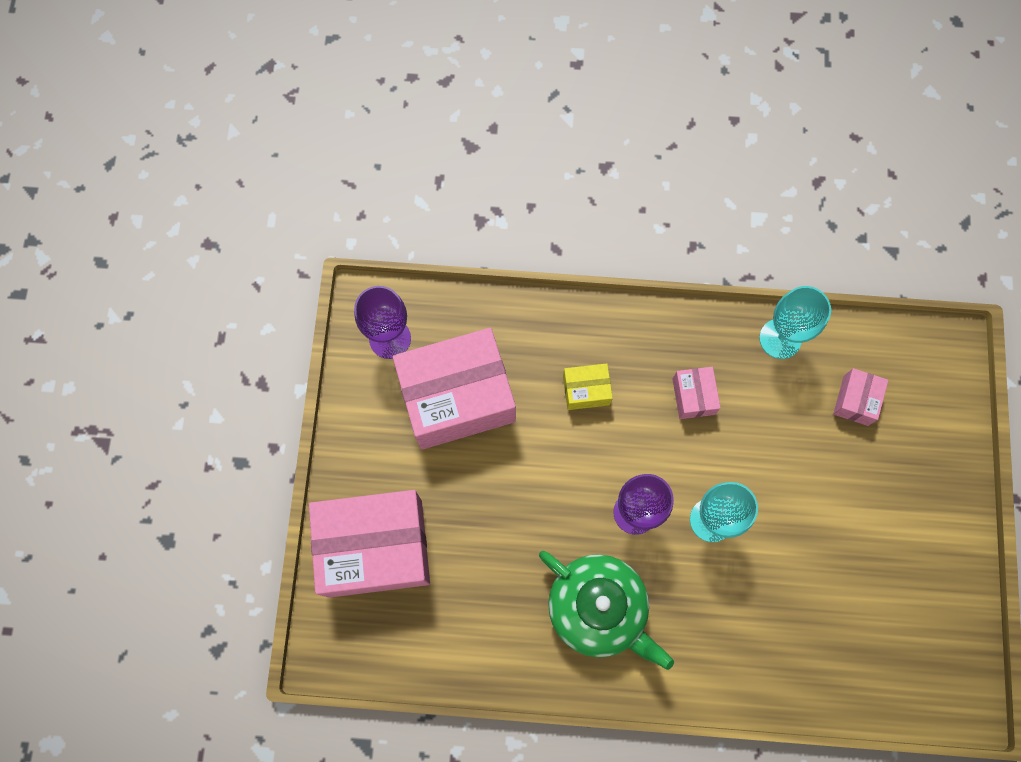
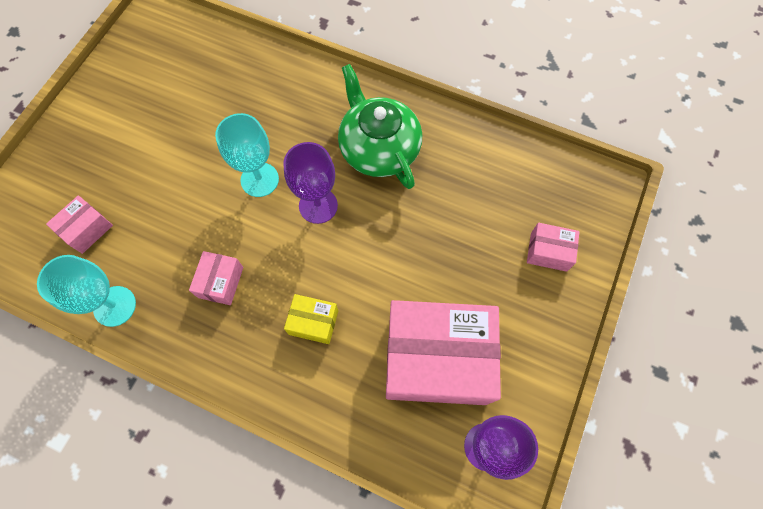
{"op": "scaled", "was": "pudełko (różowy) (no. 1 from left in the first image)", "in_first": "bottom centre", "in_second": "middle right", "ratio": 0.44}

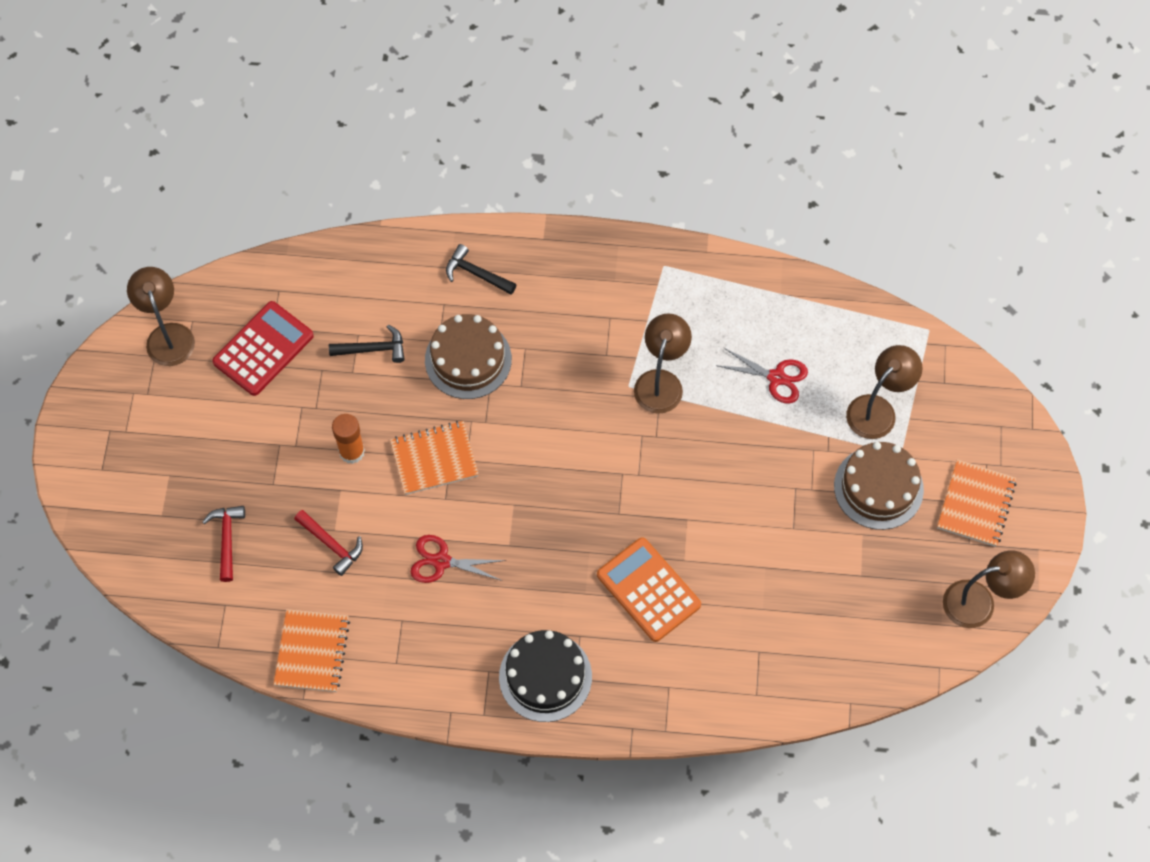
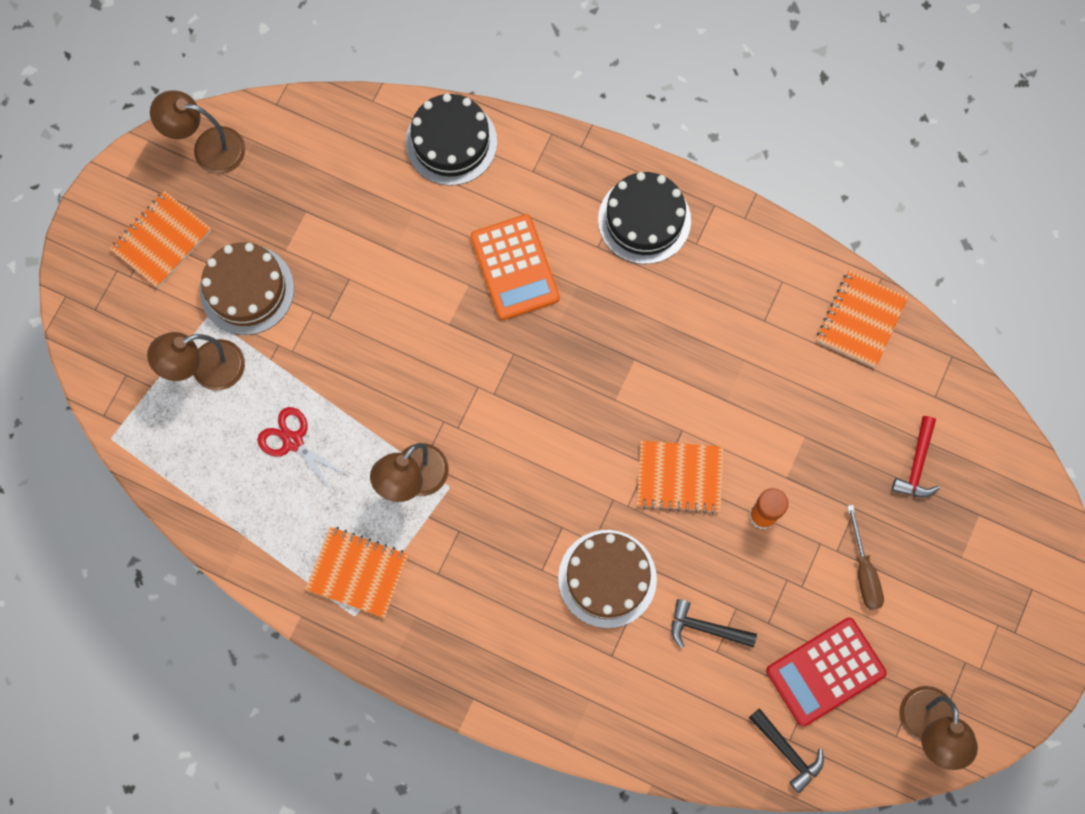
{"op": "gone", "was": "młotek (czerwony) (no. 2 from left)", "in_first": "middle left"}
{"op": "gone", "was": "nożyczki (czerwony) (no. 1 from left)", "in_first": "centre"}
{"op": "new", "now": "zeszyt (pomarańczowy) (no. 2 from left)", "in_second": "bottom left"}
{"op": "new", "now": "tort (czarny) (no. 1 from left)", "in_second": "top centre"}
{"op": "new", "now": "śrubokręt (brązowy)", "in_second": "bottom right"}
{"op": "shifted", "was": "młotek (czarny) (no. 2 from left)", "in_first": "top centre", "in_second": "bottom right"}

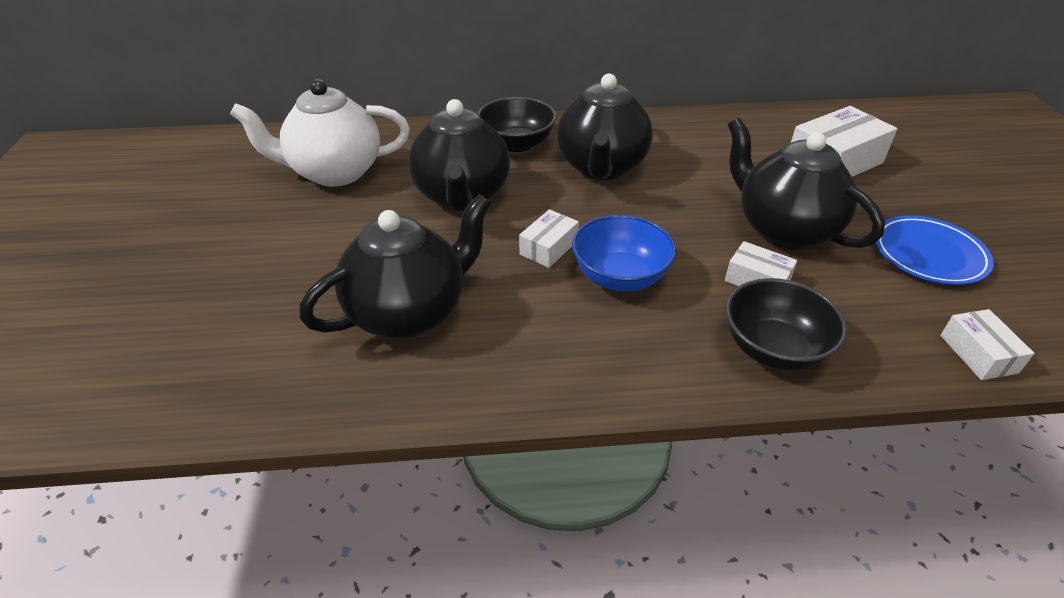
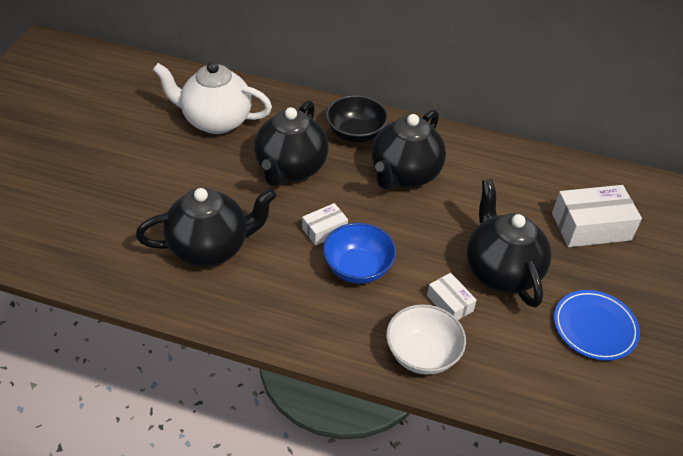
{"op": "gone", "was": "pudełko (biały) (no. 4 from left)", "in_first": "middle right"}
{"op": "repainted", "was": "miska (czarny) (no. 2 from left)", "now": "miska (biały)", "in_first": "middle right", "in_second": "bottom centre"}

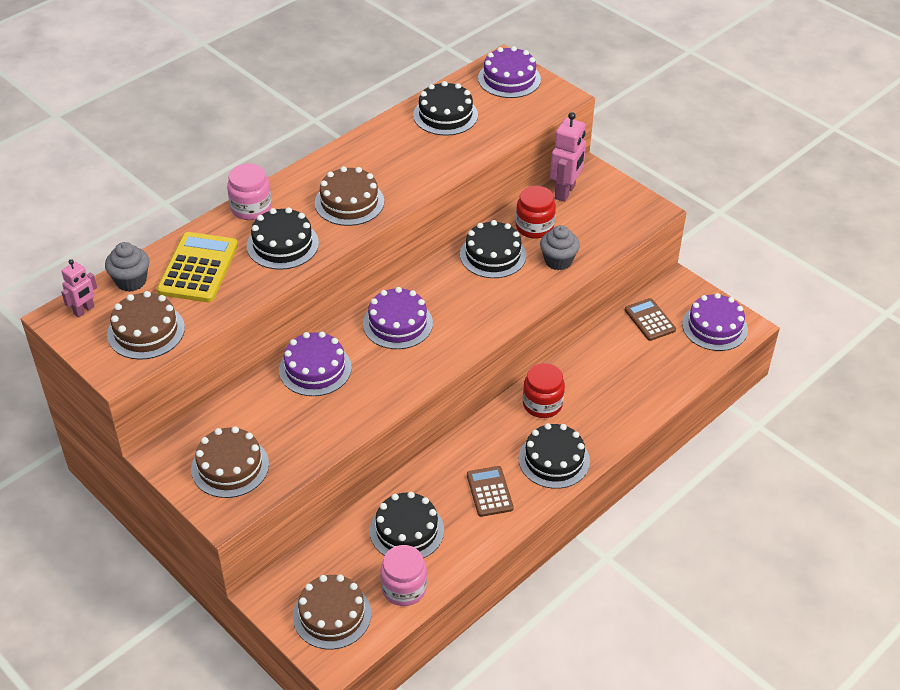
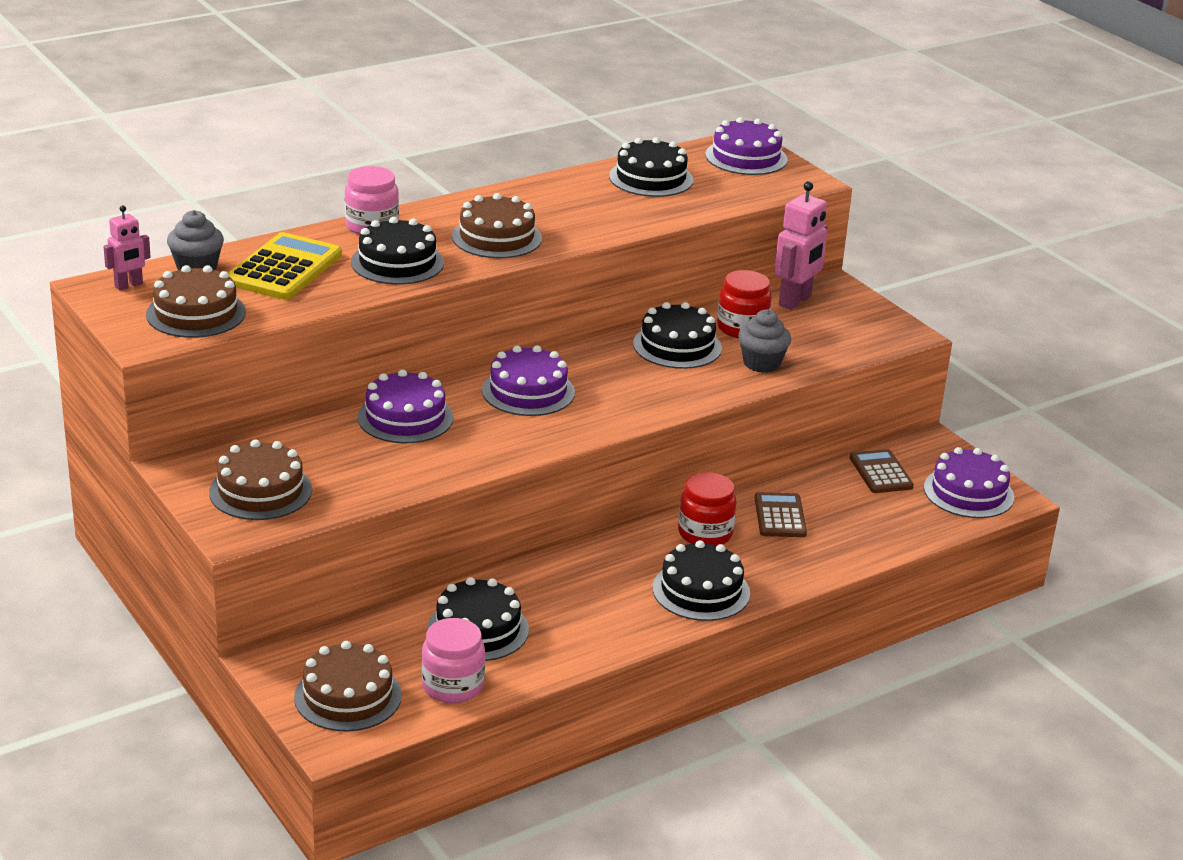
{"op": "shifted", "was": "kalkulator (brązowy) (no. 1 from left)", "in_first": "bottom centre", "in_second": "centre"}

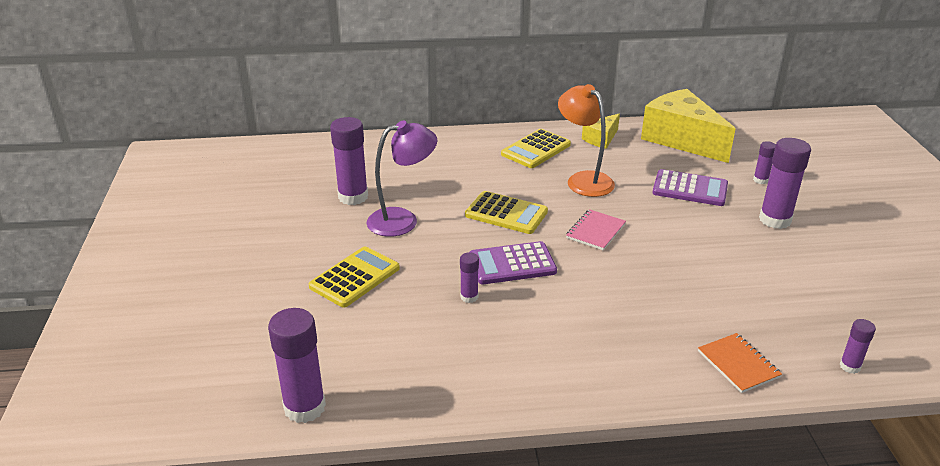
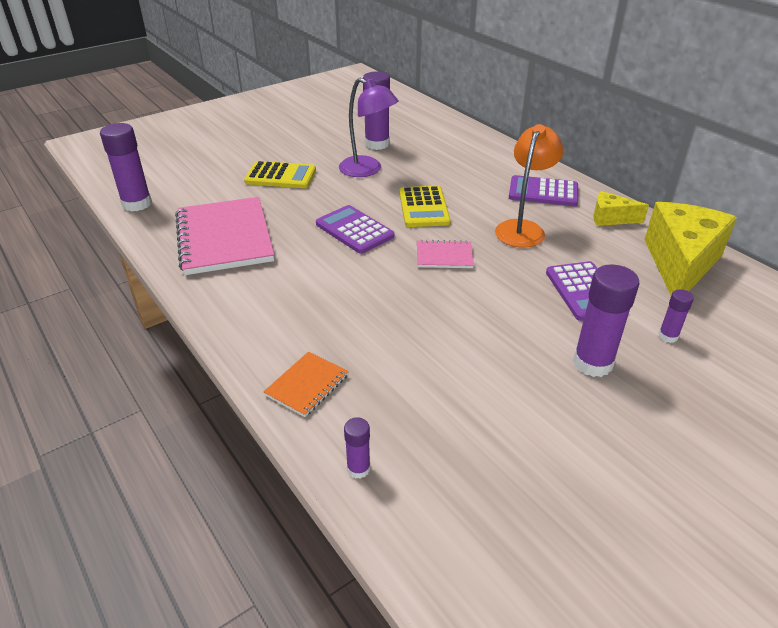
{"op": "gone", "was": "klej w sztyfcie (fioletowy) (no. 3 from left)", "in_first": "centre"}
{"op": "new", "now": "zeszyt (różowy) (no. 1 from left)", "in_second": "middle left"}
{"op": "repainted", "was": "kalkulator (żółty) (no. 3 from left)", "now": "kalkulator (fioletowy) (no. 2 from left)", "in_first": "top centre", "in_second": "top right"}

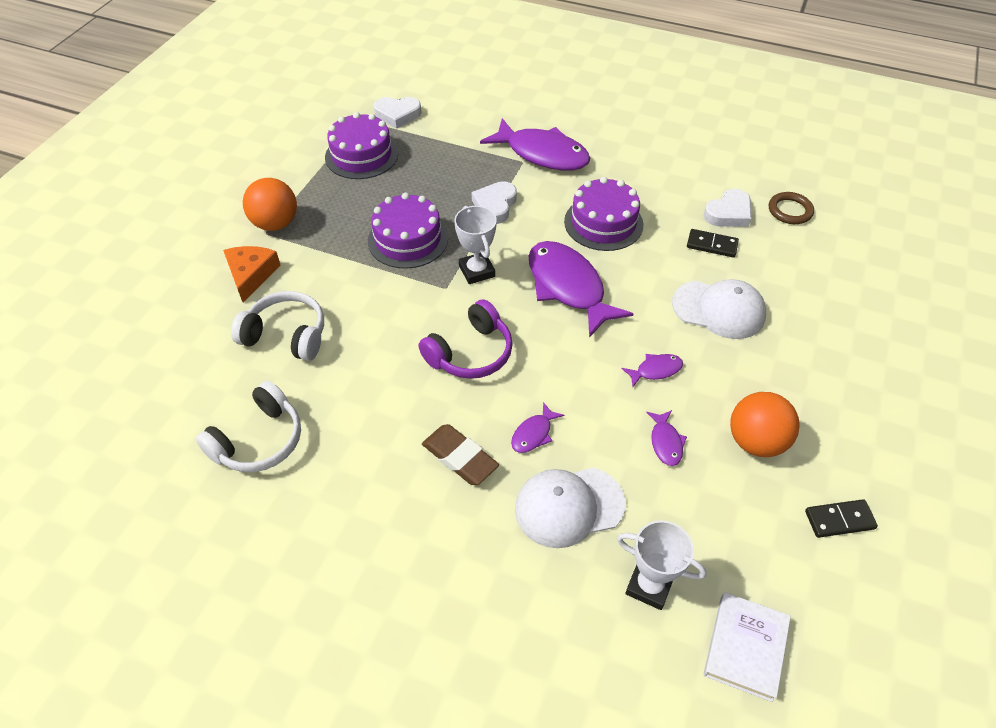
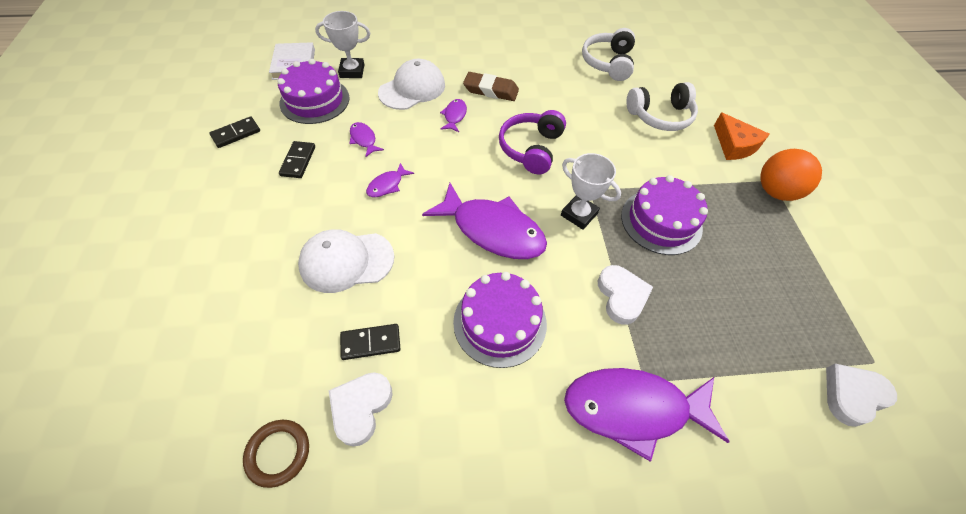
{"op": "shifted", "was": "tort (fioletowy) (no. 1 from left)", "in_first": "top centre", "in_second": "top left"}
{"op": "swapped", "was": "piłka (pomarańczowy) (no. 2 from left)", "now": "kostka domina (czarny) (no. 2 from left)", "in_first": "middle right", "in_second": "top left"}

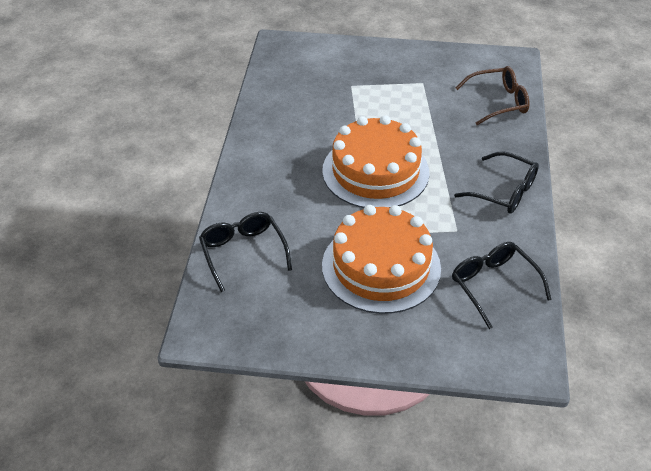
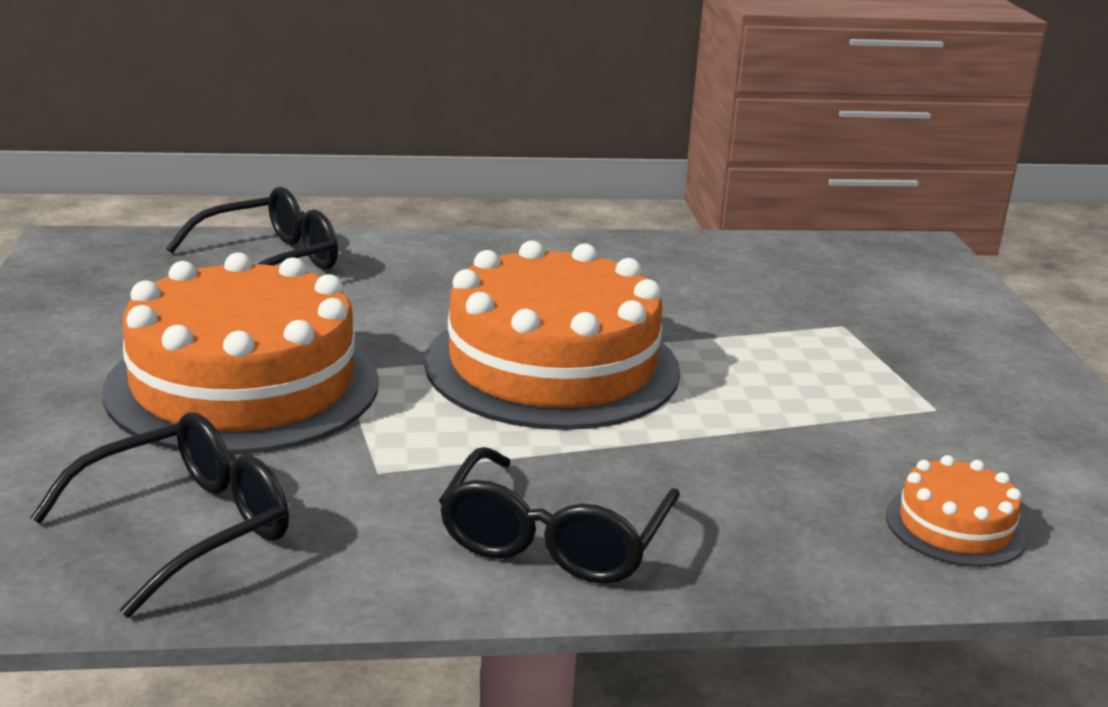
{"op": "swapped", "was": "okulary (brązowy)", "now": "tort (pomarańczowy) (no. 3 from left)", "in_first": "top right", "in_second": "bottom right"}

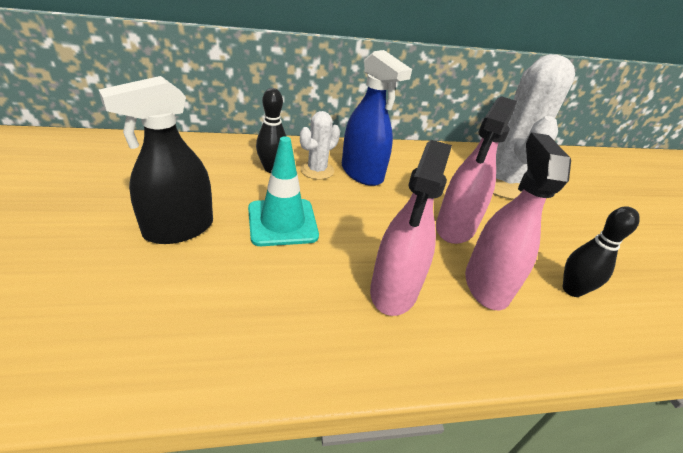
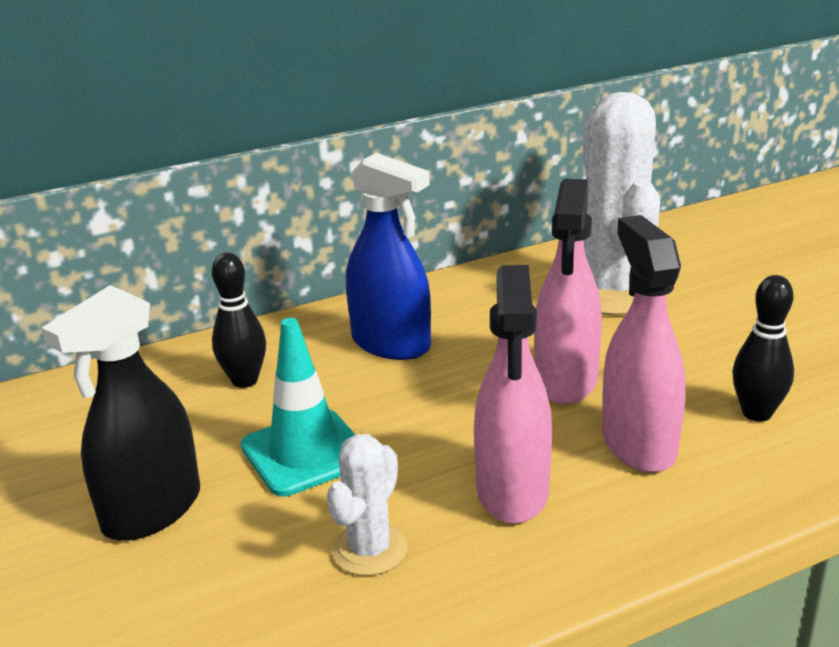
{"op": "shifted", "was": "kaktus (biały) (no. 1 from left)", "in_first": "top centre", "in_second": "bottom centre"}

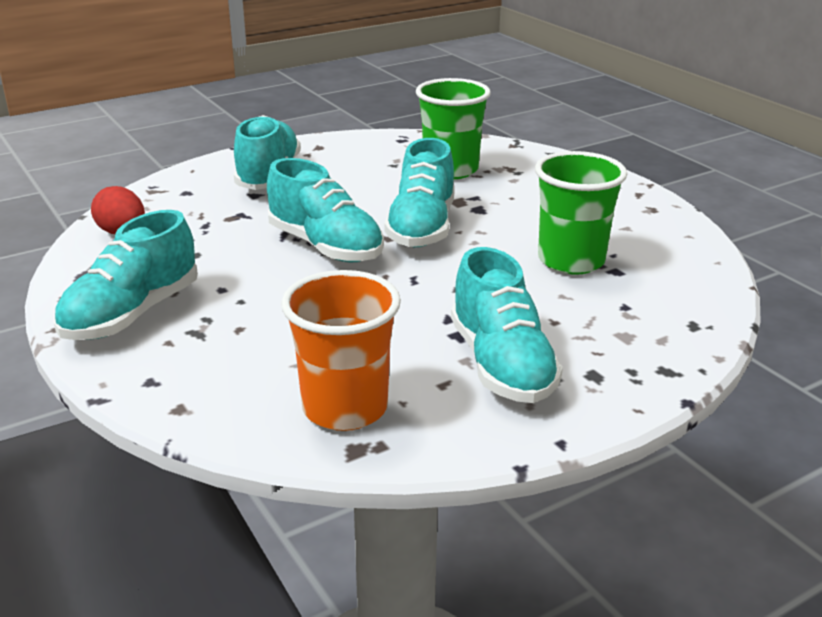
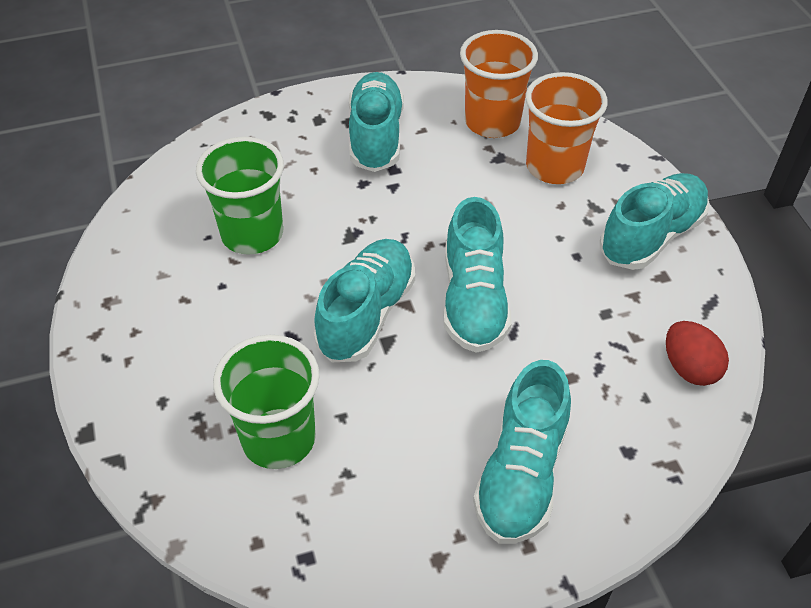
{"op": "new", "now": "szklanka (pomarańczowy) (no. 2 from left)", "in_second": "top right"}
{"op": "rotated", "was": "but (turkusowy) (no. 3 from left)", "in_first": "centre", "in_second": "centre", "clockwise": -150}

